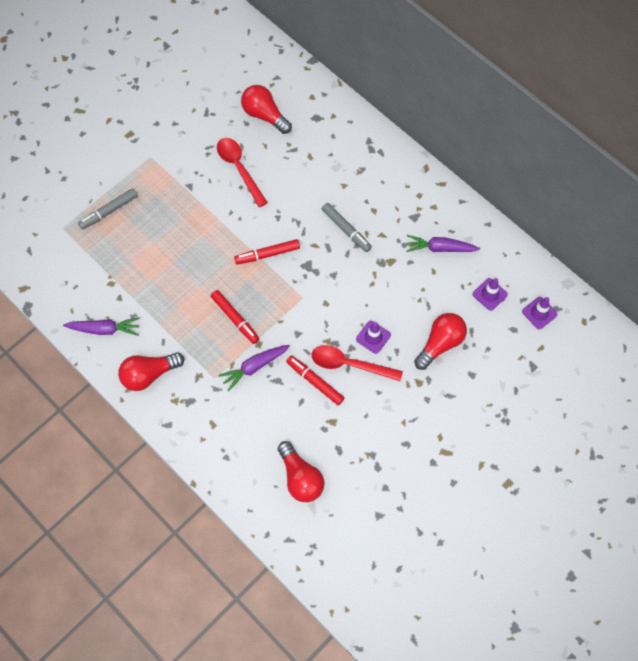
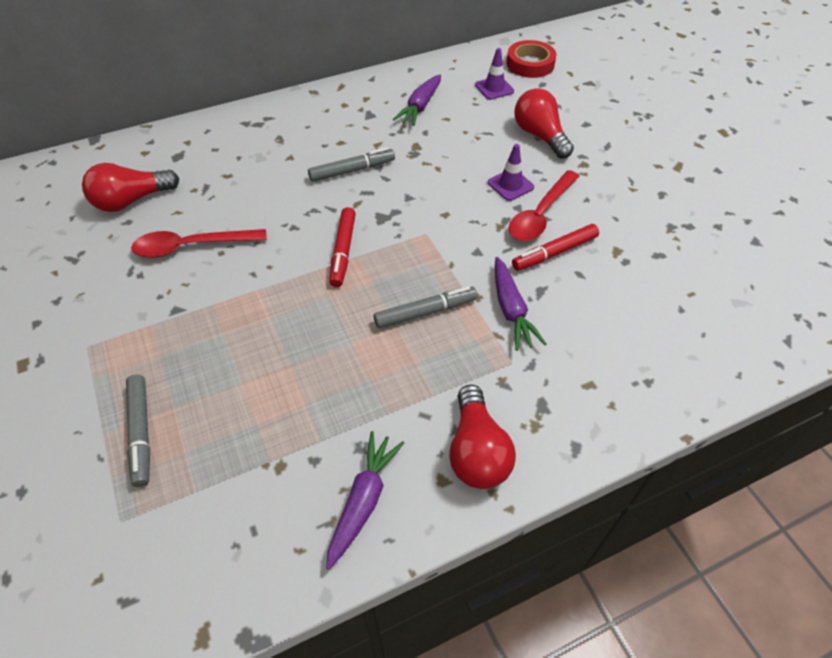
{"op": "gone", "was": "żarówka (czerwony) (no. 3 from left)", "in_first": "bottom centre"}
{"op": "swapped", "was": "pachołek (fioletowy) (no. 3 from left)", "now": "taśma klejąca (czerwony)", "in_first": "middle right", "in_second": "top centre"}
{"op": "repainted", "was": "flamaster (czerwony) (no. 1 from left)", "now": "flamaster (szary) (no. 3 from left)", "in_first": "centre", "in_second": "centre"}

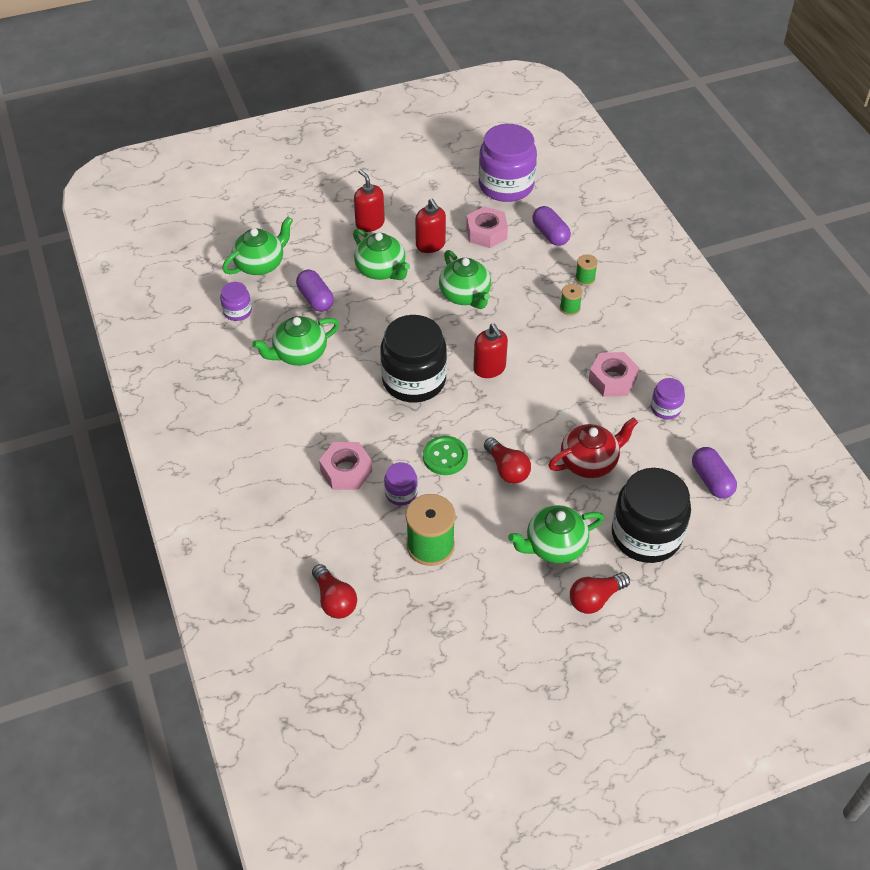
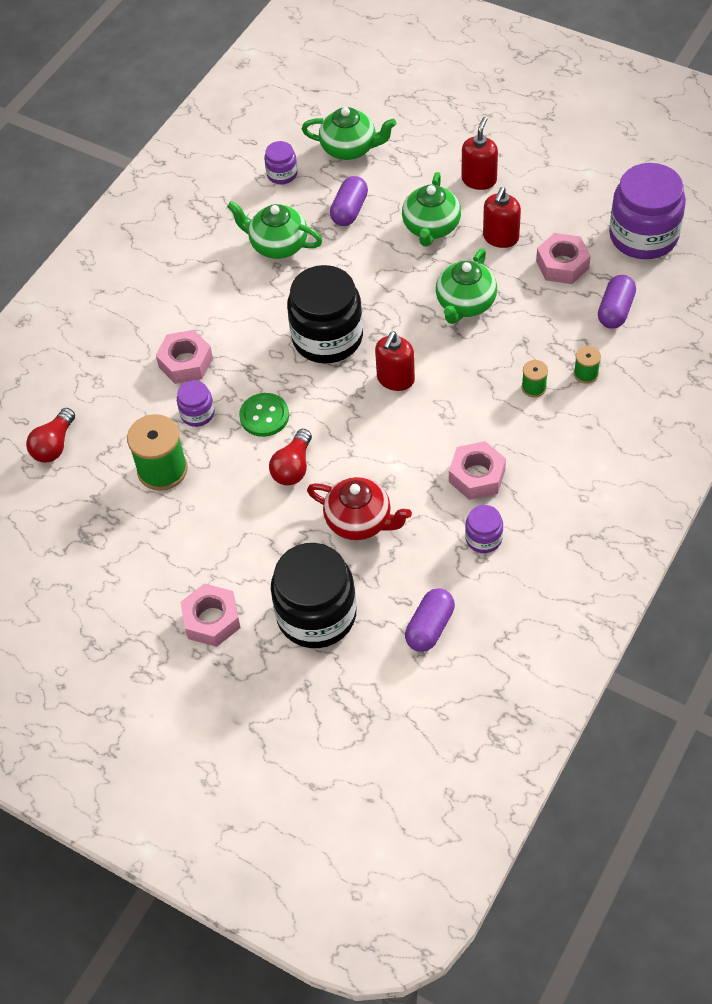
{"op": "gone", "was": "imbryk (zielony) (no. 5 from left)", "in_first": "centre"}
{"op": "swapped", "was": "żarówka (czerwony) (no. 3 from left)", "now": "nakrętka (różowy) (no. 2 from left)", "in_first": "bottom right", "in_second": "middle left"}

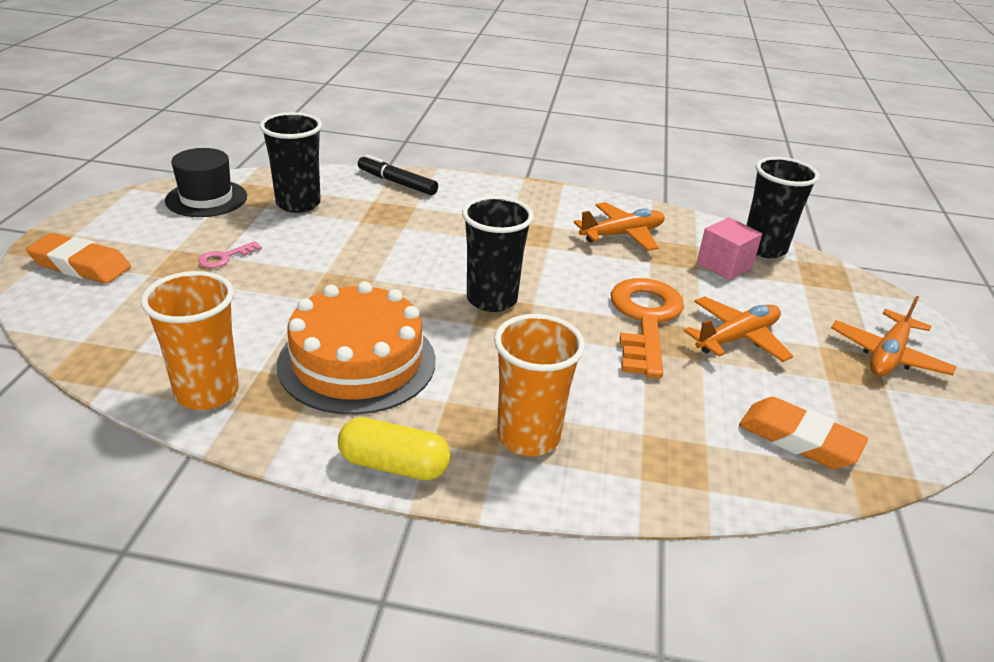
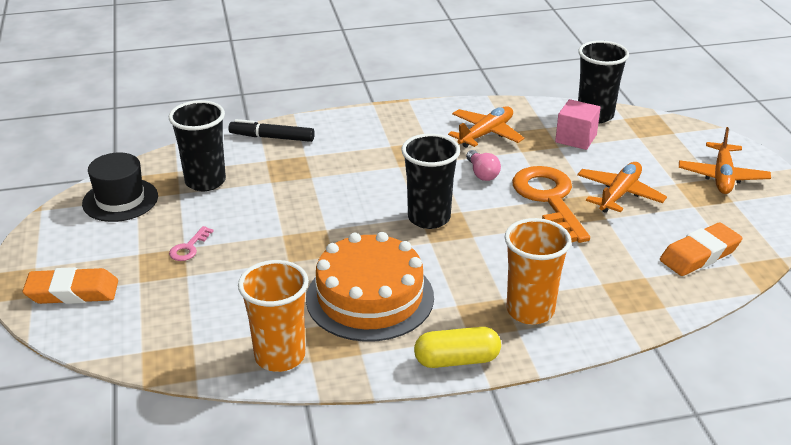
{"op": "new", "now": "żarówka (różowy)", "in_second": "centre"}
{"op": "rotated", "was": "gumka do mazania (pomarańczowy) (no. 2 from left)", "in_first": "middle right", "in_second": "middle right", "clockwise": -45}

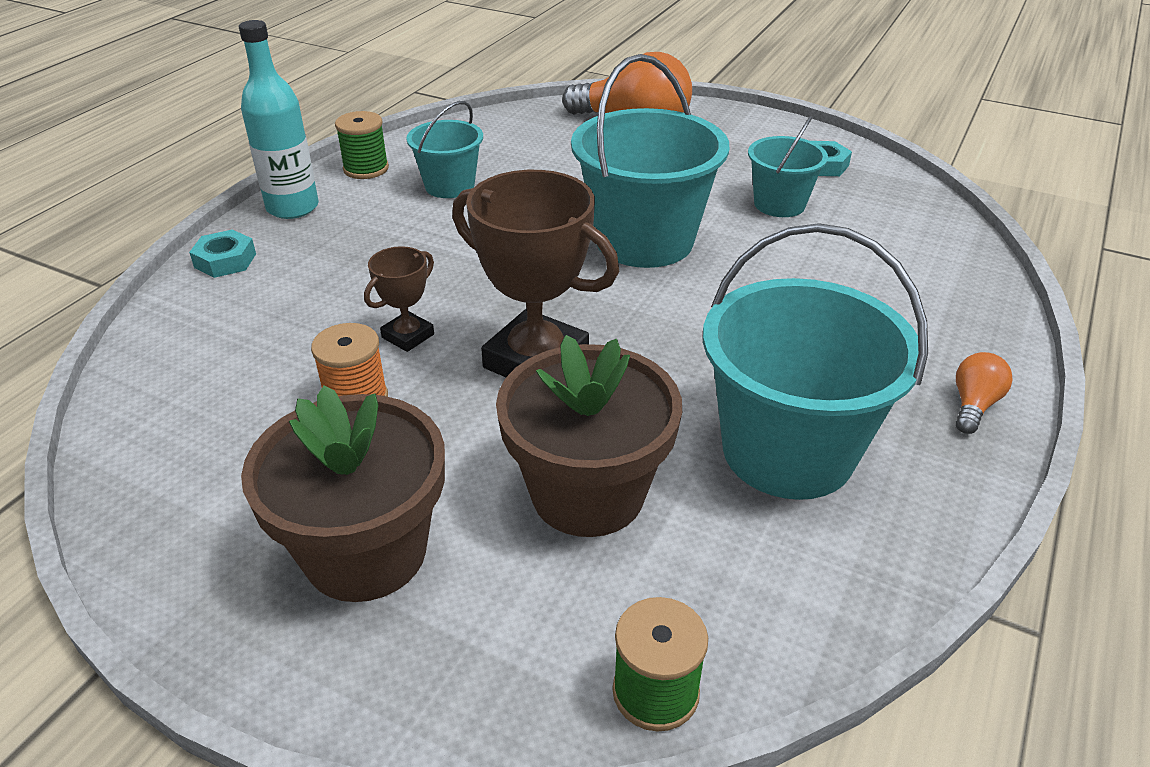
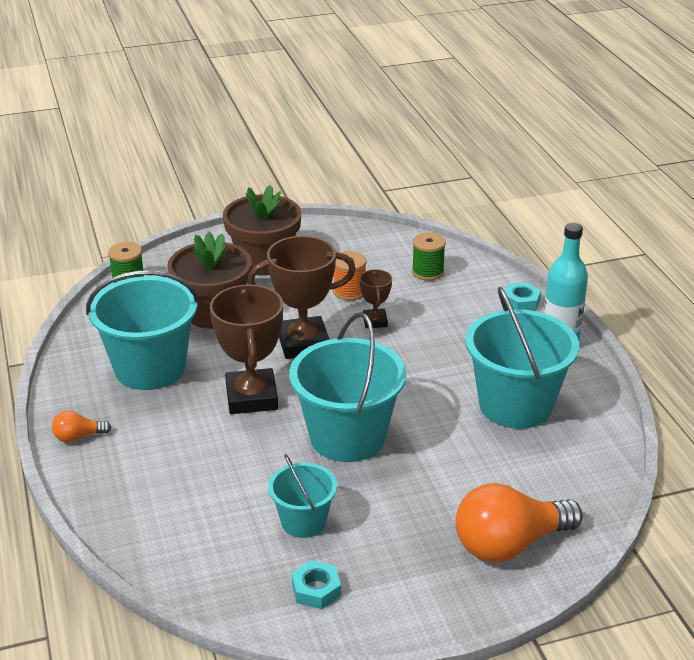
{"op": "new", "now": "puchar (brązowy) (no. 1 from left)", "in_second": "centre"}
{"op": "shifted", "was": "szpulka (zielony) (no. 1 from left in the first image)", "now": "szpulka (zielony) (no. 2 from left)", "in_first": "top left", "in_second": "centre"}
{"op": "rotated", "was": "żarówka (pomarańczowy) (no. 2 from left in the first image)", "in_first": "middle right", "in_second": "middle left", "clockwise": 90}
{"op": "scaled", "was": "wiadro (turkusowy) (no. 1 from left in the first image)", "in_first": "top centre", "in_second": "middle right", "ratio": 1.82}

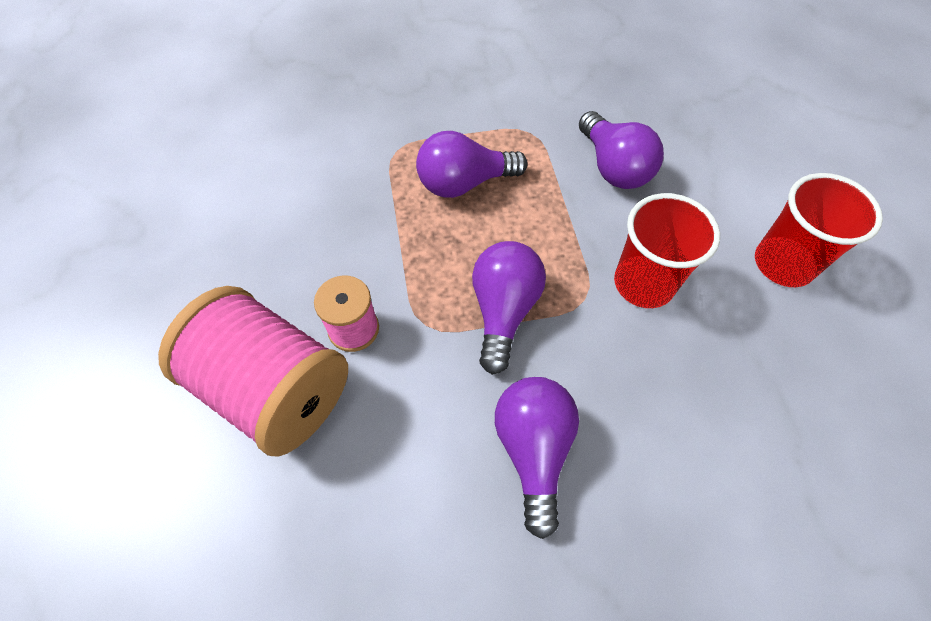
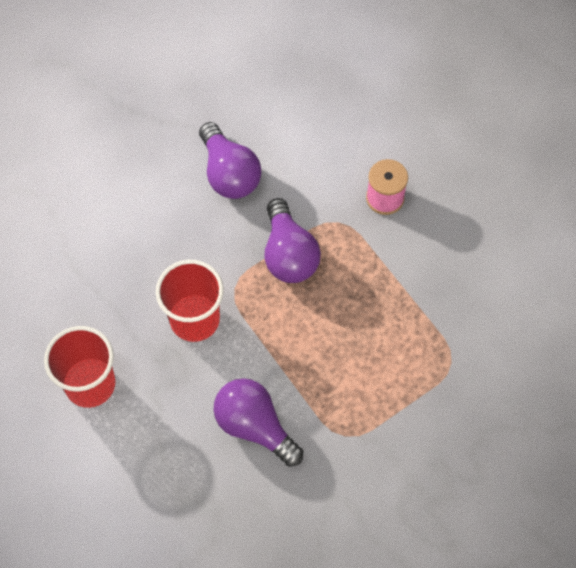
{"op": "gone", "was": "szpulka (różowy) (no. 1 from left)", "in_first": "middle left"}
{"op": "gone", "was": "żarówka (fioletowy) (no. 1 from left)", "in_first": "top centre"}

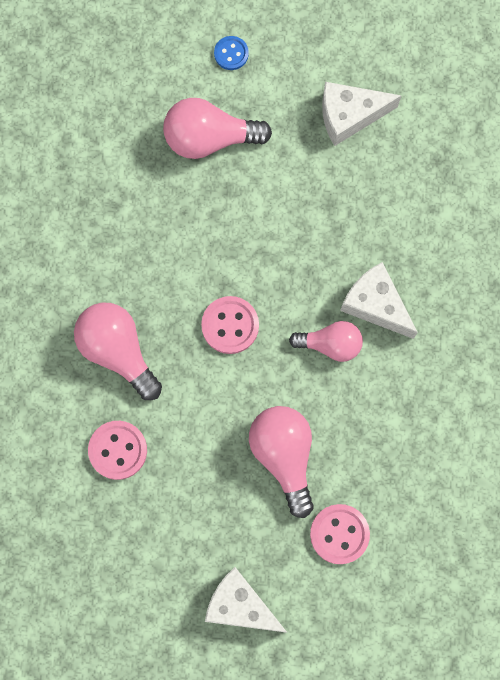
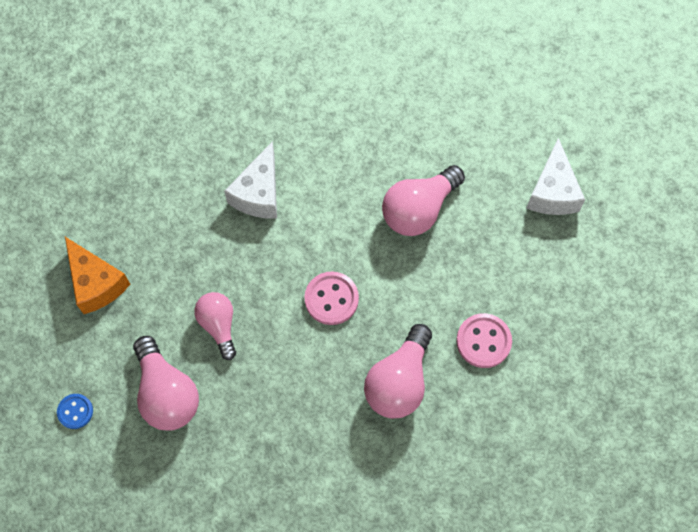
{"op": "gone", "was": "guzik (różowy) (no. 3 from left)", "in_first": "bottom right"}
{"op": "shifted", "was": "żarówka (różowy) (no. 4 from left in the first image)", "now": "żarówka (różowy) (no. 2 from left)", "in_first": "centre", "in_second": "middle left"}
{"op": "repainted", "was": "ser (biały) (no. 2 from left)", "now": "ser (pomarańczowy)", "in_first": "top right", "in_second": "middle left"}

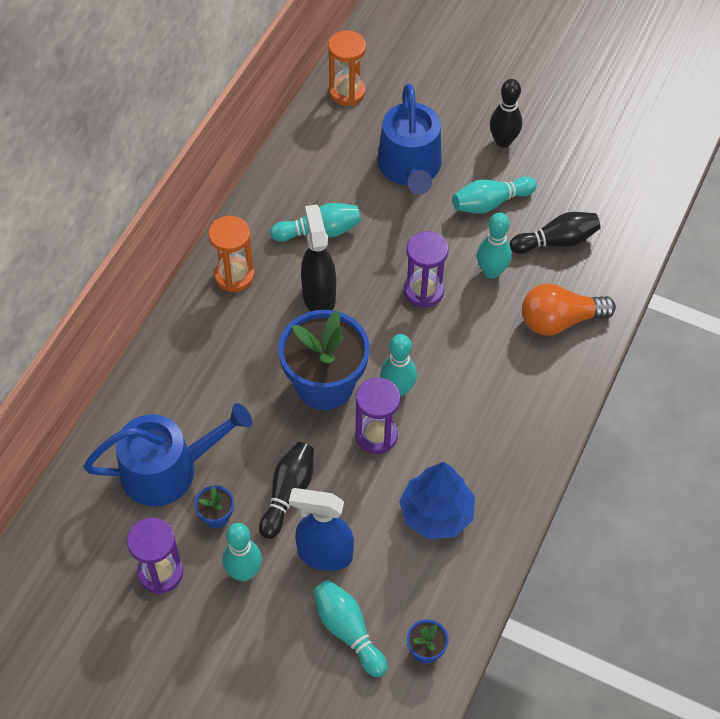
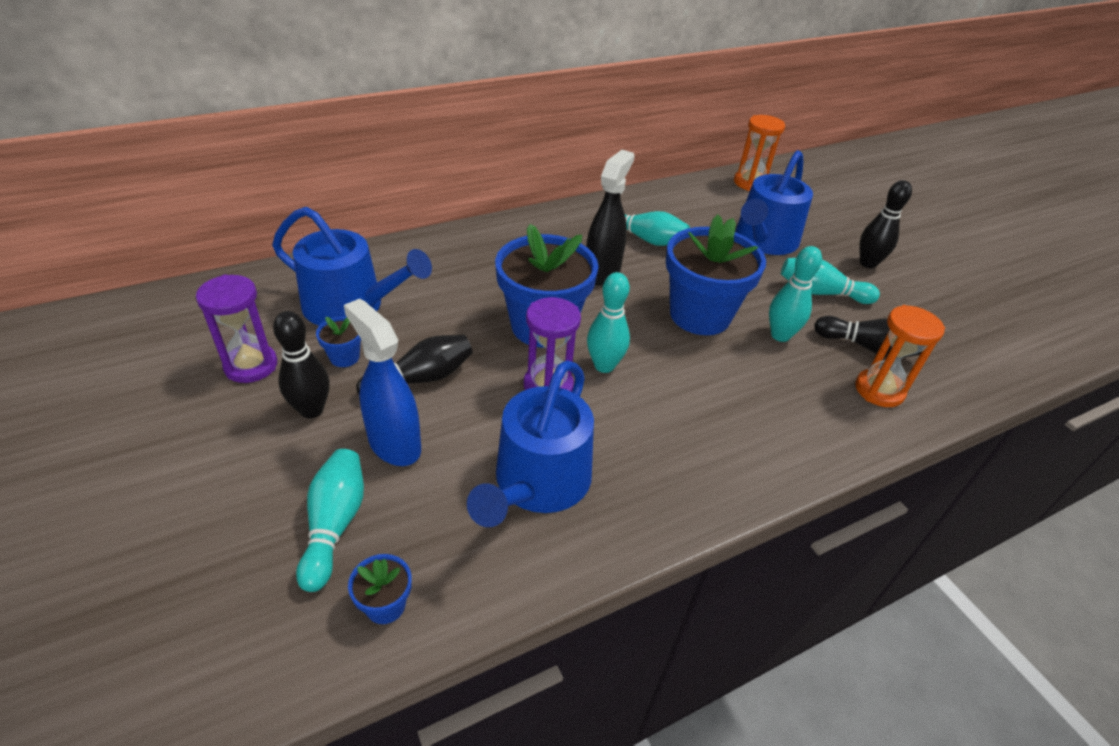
{"op": "gone", "was": "żarówka (pomarańczowy)", "in_first": "middle right"}
{"op": "shifted", "was": "klepsydra (pomarańczowy) (no. 1 from left in the first image)", "now": "klepsydra (pomarańczowy) (no. 2 from left)", "in_first": "middle left", "in_second": "middle right"}
{"op": "swapped", "was": "drzewko (niebieski)", "now": "konewka (niebieski) (no. 2 from left)", "in_first": "bottom centre", "in_second": "centre"}
{"op": "swapped", "was": "klepsydra (fioletowy) (no. 3 from left)", "now": "doniczka (niebieski) (no. 4 from left)", "in_first": "centre", "in_second": "centre"}
{"op": "repainted", "was": "kręgiel (turkusowy) (no. 1 from left)", "now": "kręgiel (czarny) (no. 1 from left)", "in_first": "bottom centre", "in_second": "middle left"}

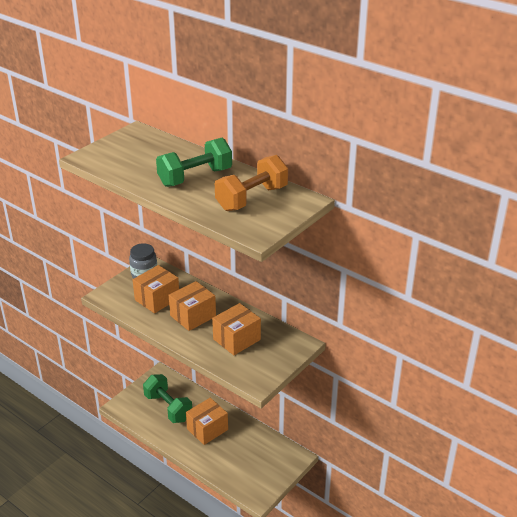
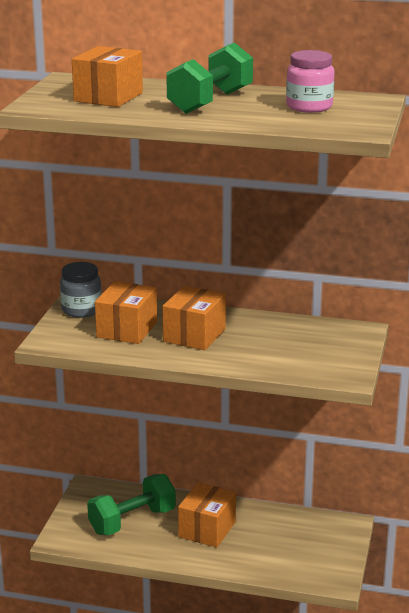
{"op": "shifted", "was": "pudełko (pomarańczowy) (no. 4 from left in the first image)", "now": "pudełko (pomarańczowy) (no. 1 from left)", "in_first": "centre", "in_second": "top left"}
{"op": "swapped", "was": "hantel (pomarańczowy)", "now": "słoik (różowy)", "in_first": "centre", "in_second": "top right"}
{"op": "rotated", "was": "hantel (zielony) (no. 1 from left)", "in_first": "bottom left", "in_second": "bottom left", "clockwise": -60}

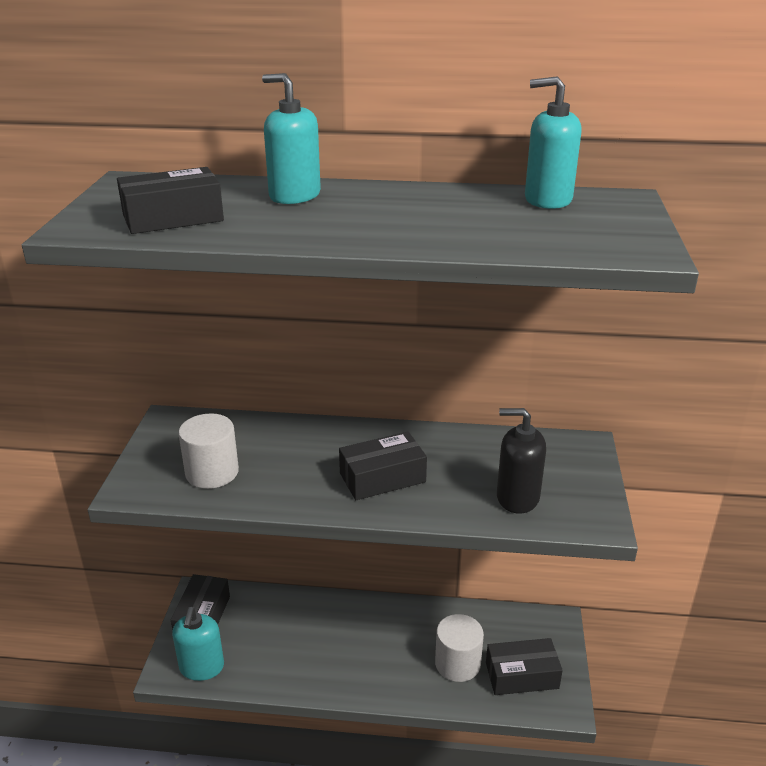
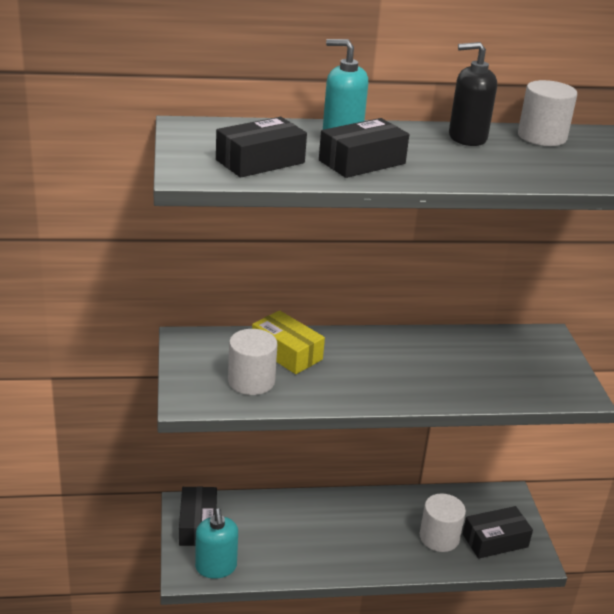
{"op": "new", "now": "pudełko (żółty)", "in_second": "centre"}
{"op": "shifted", "was": "pudełko (czarny) (no. 3 from left)", "in_first": "centre", "in_second": "top centre"}
{"op": "shifted", "was": "dozownik mydła (czarny)", "in_first": "middle right", "in_second": "top right"}
{"op": "swapped", "was": "dozownik mydła (turkusowy) (no. 3 from left)", "now": "walec (biały) (no. 3 from left)", "in_first": "top right", "in_second": "top right"}

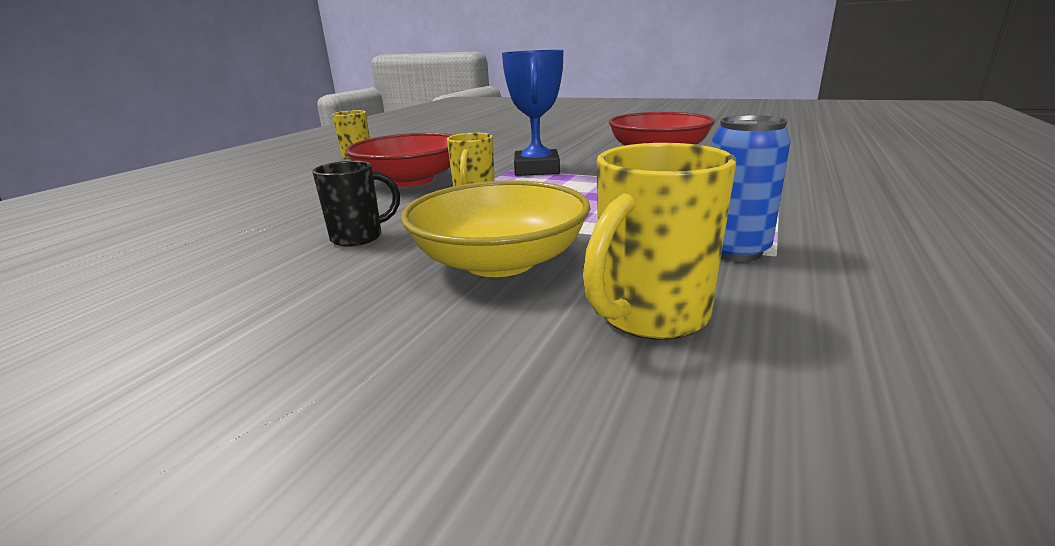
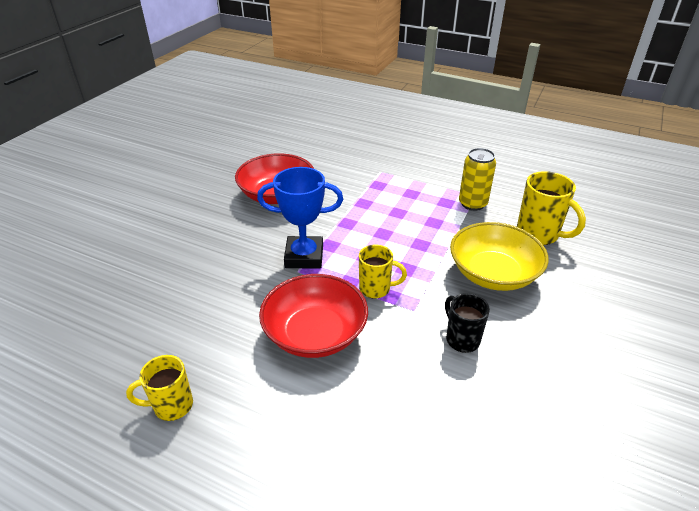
{"op": "repainted", "was": "puszka (niebieski)", "now": "puszka (żółty)", "in_first": "middle right", "in_second": "middle right"}

